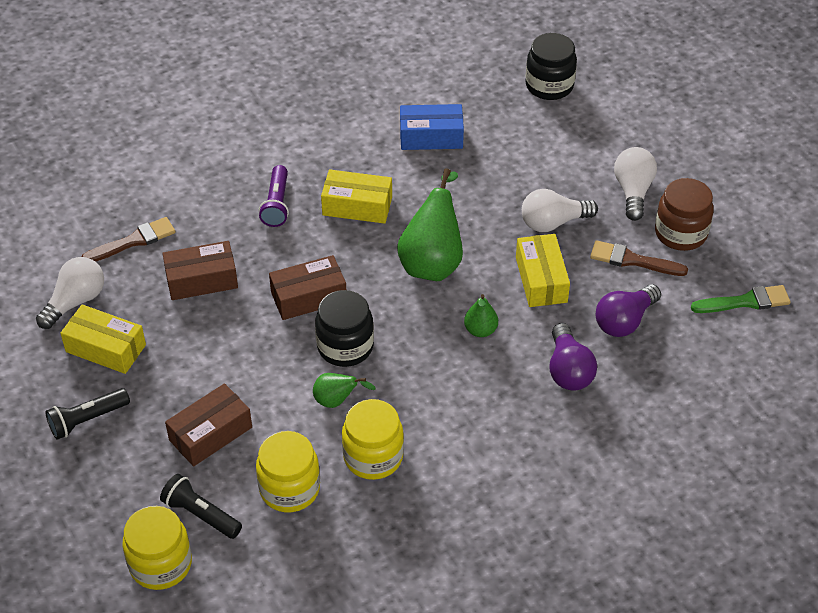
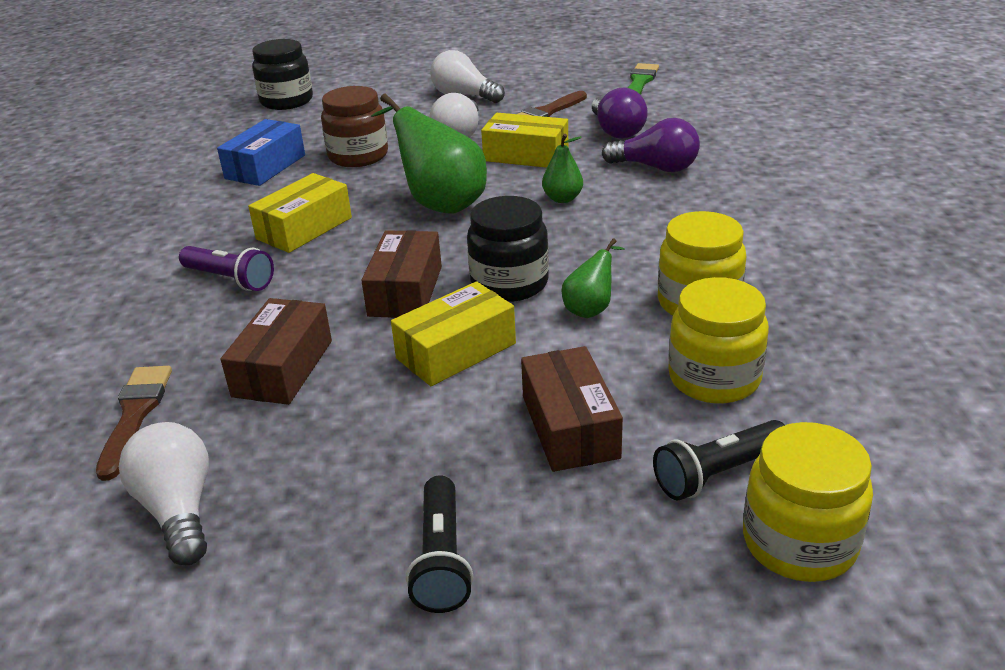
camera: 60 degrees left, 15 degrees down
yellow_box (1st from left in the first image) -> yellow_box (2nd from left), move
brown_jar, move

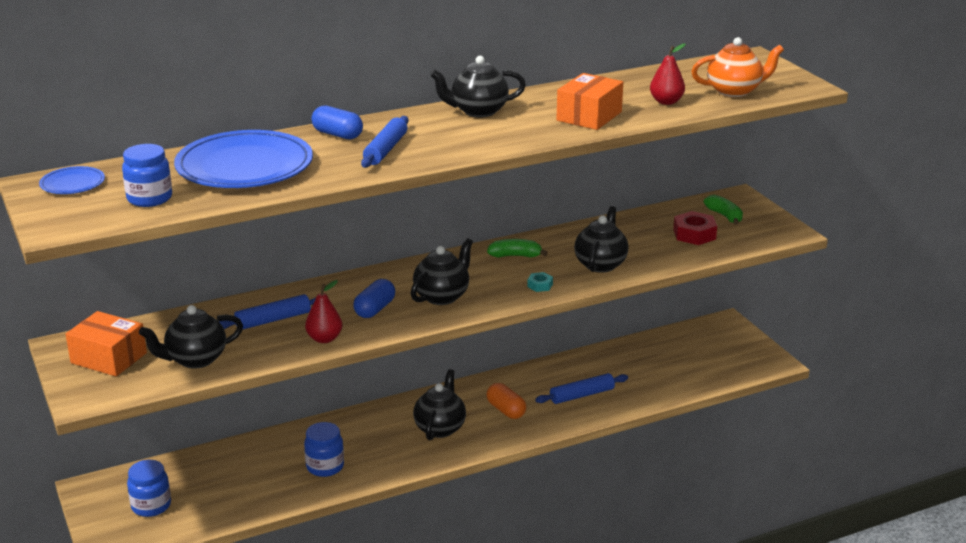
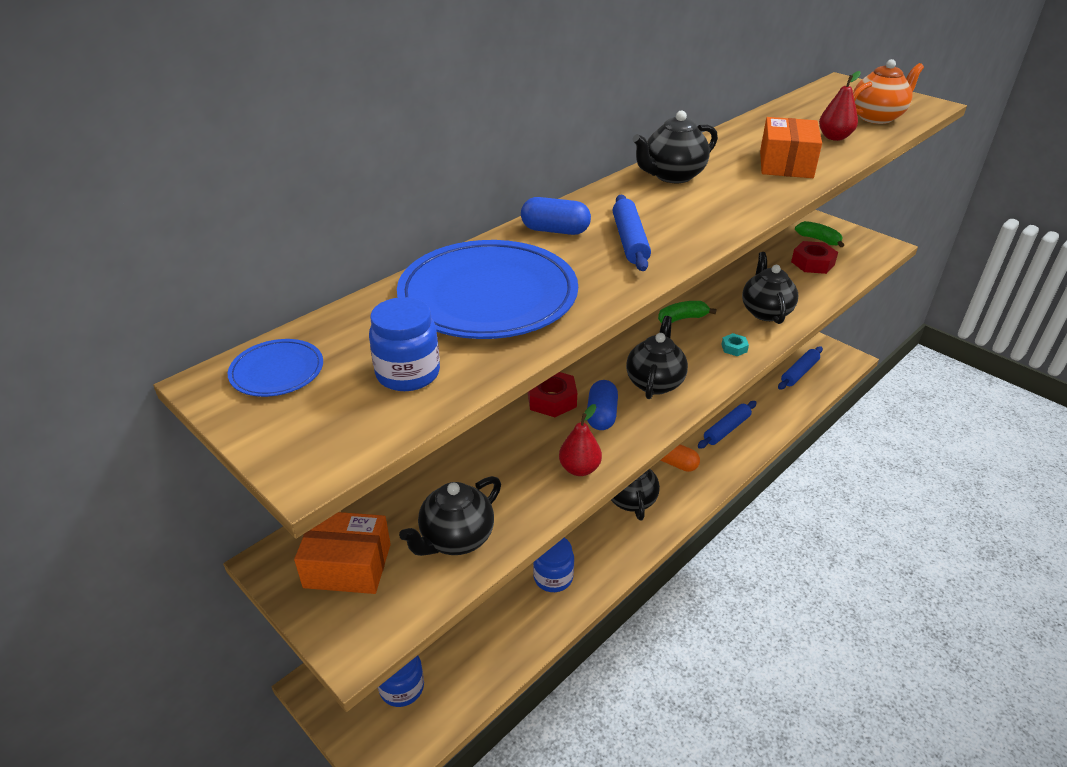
camera: 20 degrees left, 10 degrees up
none -> red_nut (1st from left)
blue_rolling_pin (1st from left in the first image) -> blue_rolling_pin (3rd from left), move

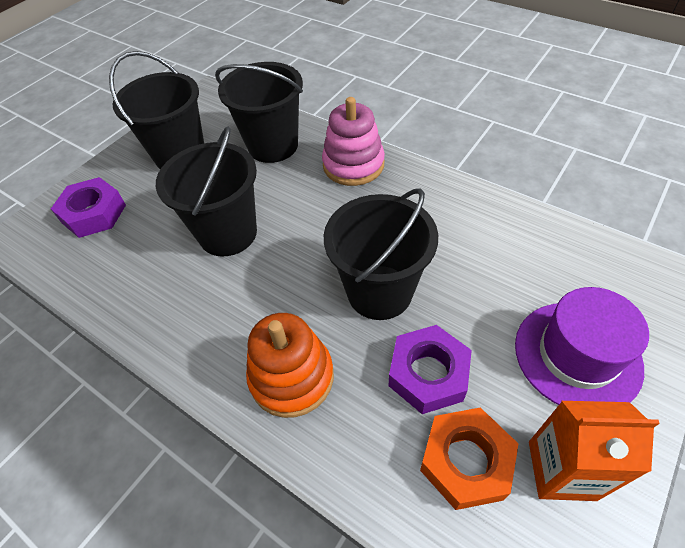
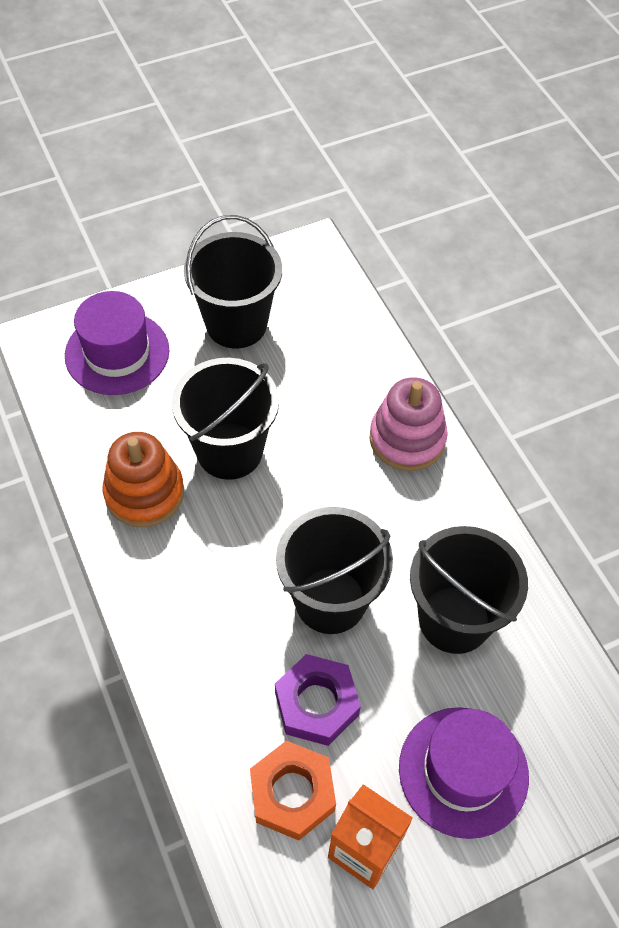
camera: 25 degrees right, 5 degrees up
black_bucket (3rd from left in the first image) -> black_bucket (4th from left), move
orange_stacking_toy, move
purple_nut (1st from left) -> purple_hat (1st from left)

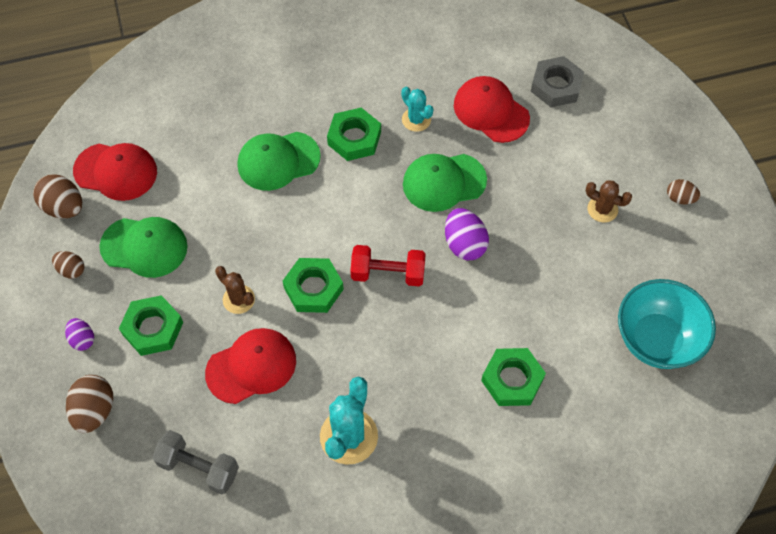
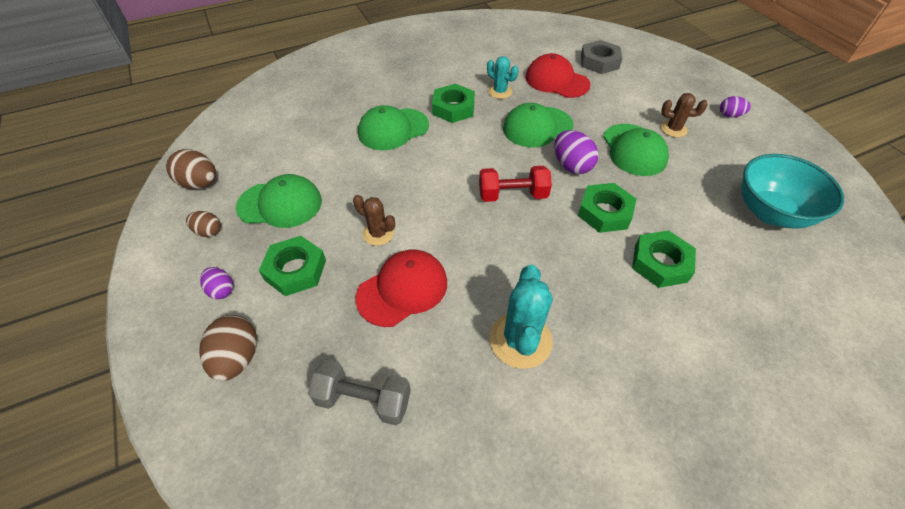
camera: 10 degrees left, 10 degrees down
red_cap (1st from left) -> none
none -> green_cap (4th from left)
green_nut (2nd from left in the first image) -> green_nut (3rd from left), move
brown_egg (4th from left) -> purple_egg (3rd from left)

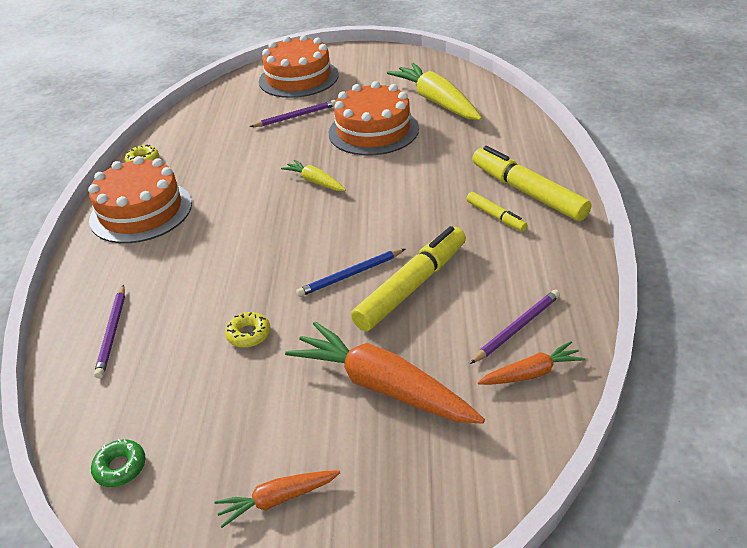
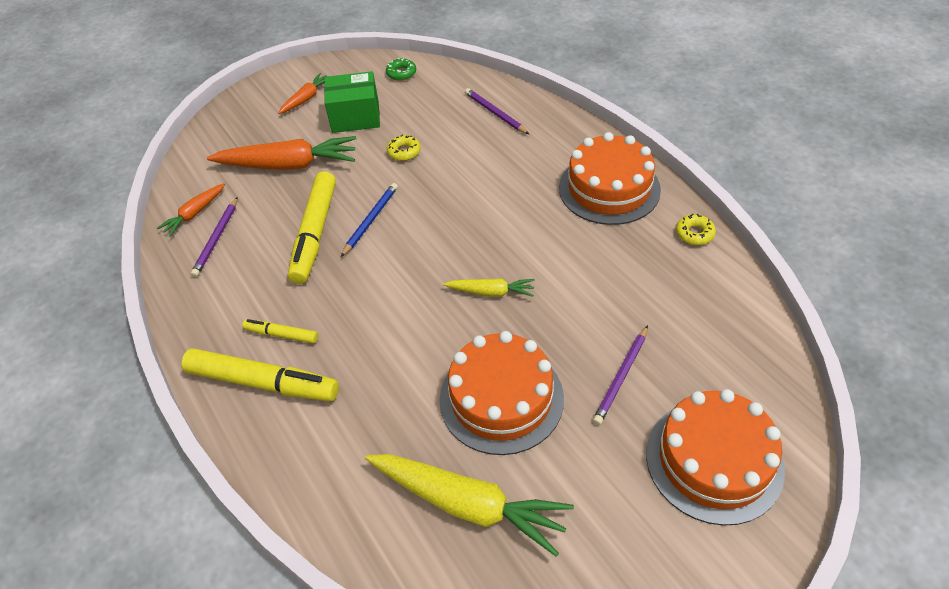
camera: 145 degrees right, 10 degrees up
none -> green_box

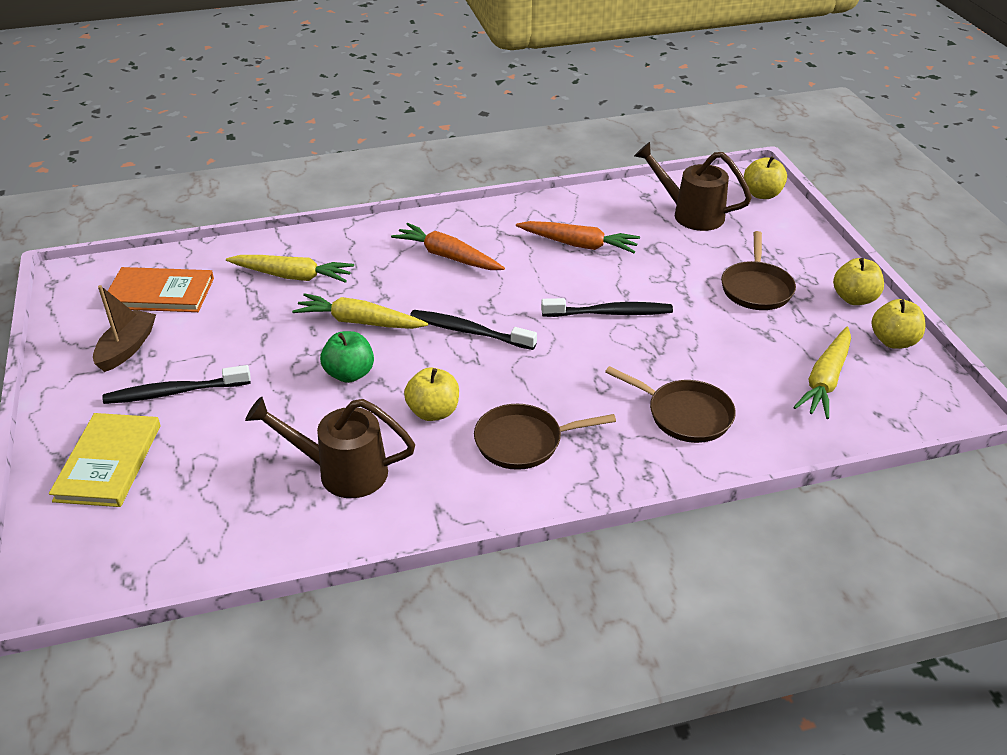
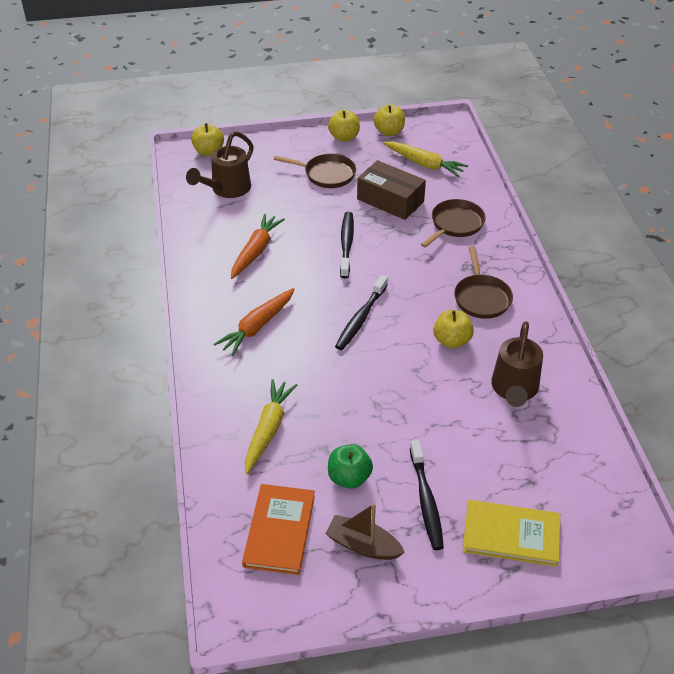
camera: 85 degrees left, 5 degrees up
yellow_carrot (2nd from left) -> none
none -> brown_box
green_apple, move

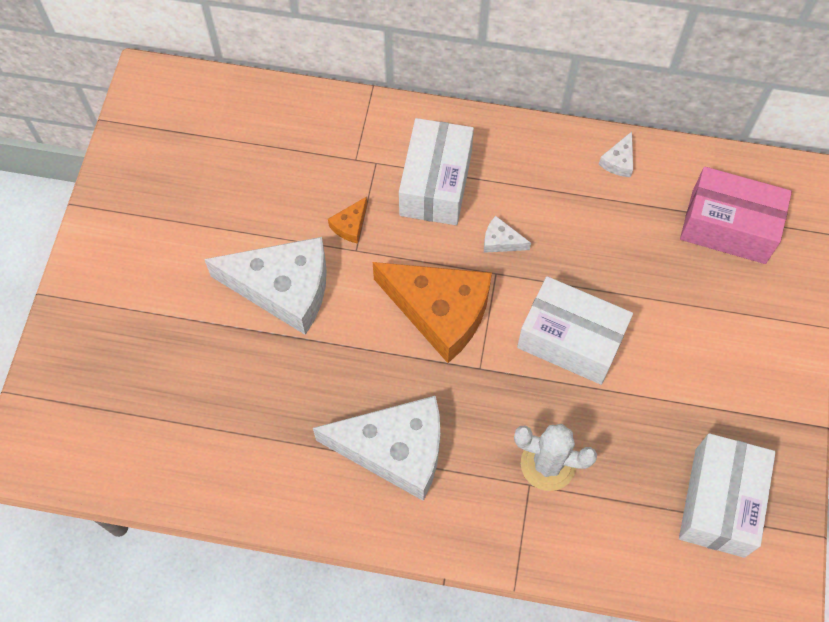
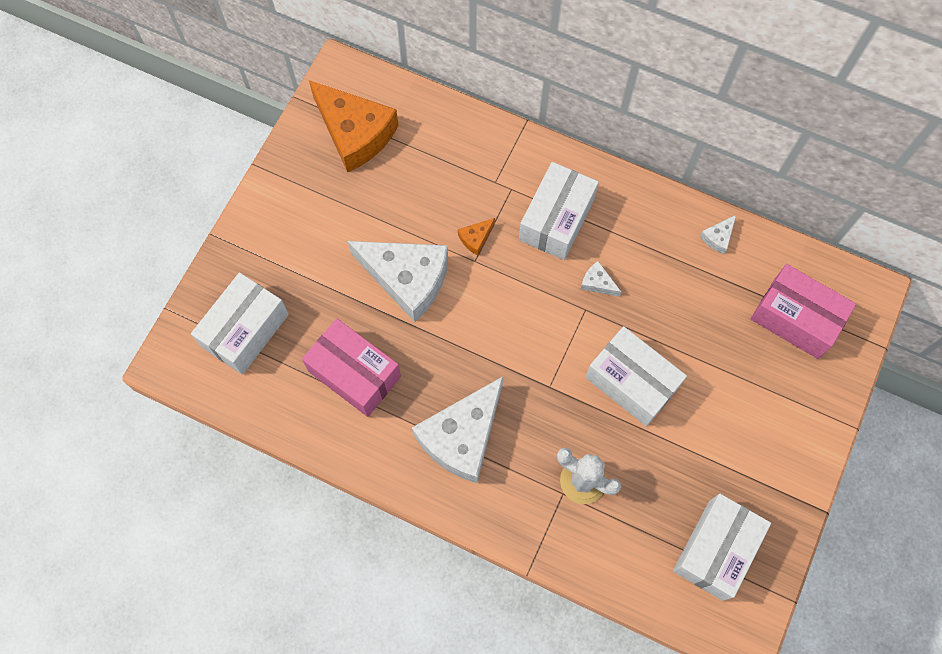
camera: 15 degrees right, 5 degrees up
none -> white_box (1st from left)
none -> pink_box (1st from left)
orange_cheese (2nd from left in the first image) -> orange_cheese (1st from left), move
white_cheese (2nd from left), 105 degrees clockwise

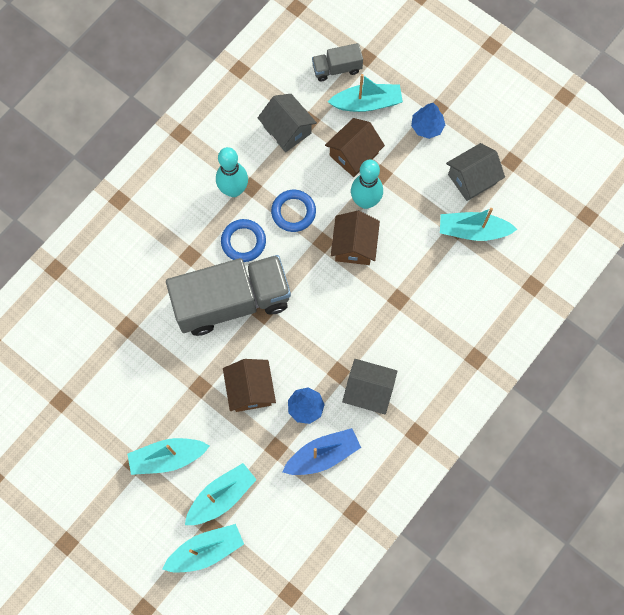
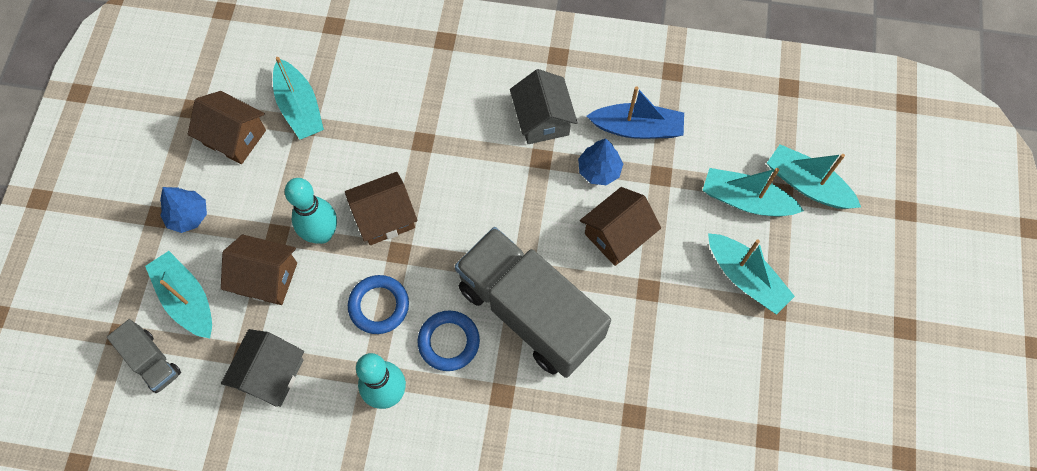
camera: 120 degrees left, 5 degrees down
grey_house (3rd from left) -> brown_house (1st from left)
blue_boat, 150 degrees clockwise

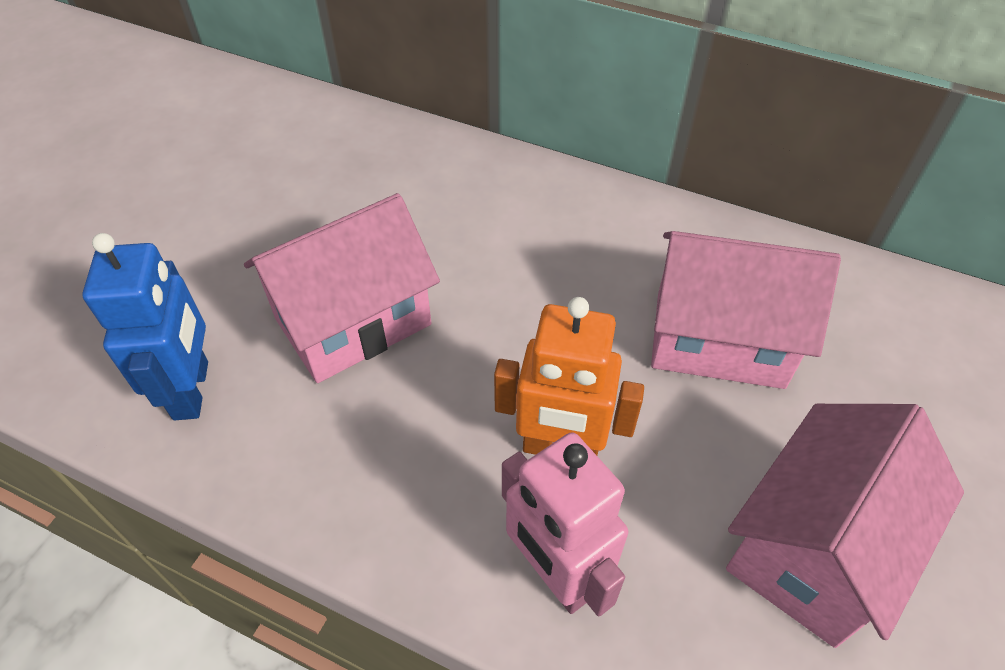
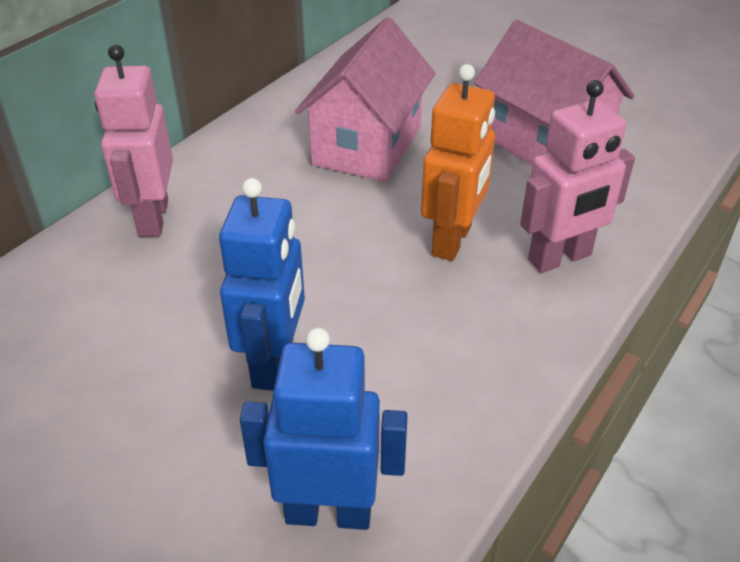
camera: 80 degrees left, 10 degrees down
none -> pink_robot (1st from left)
pink_house (1st from left) -> blue_robot (1st from left)

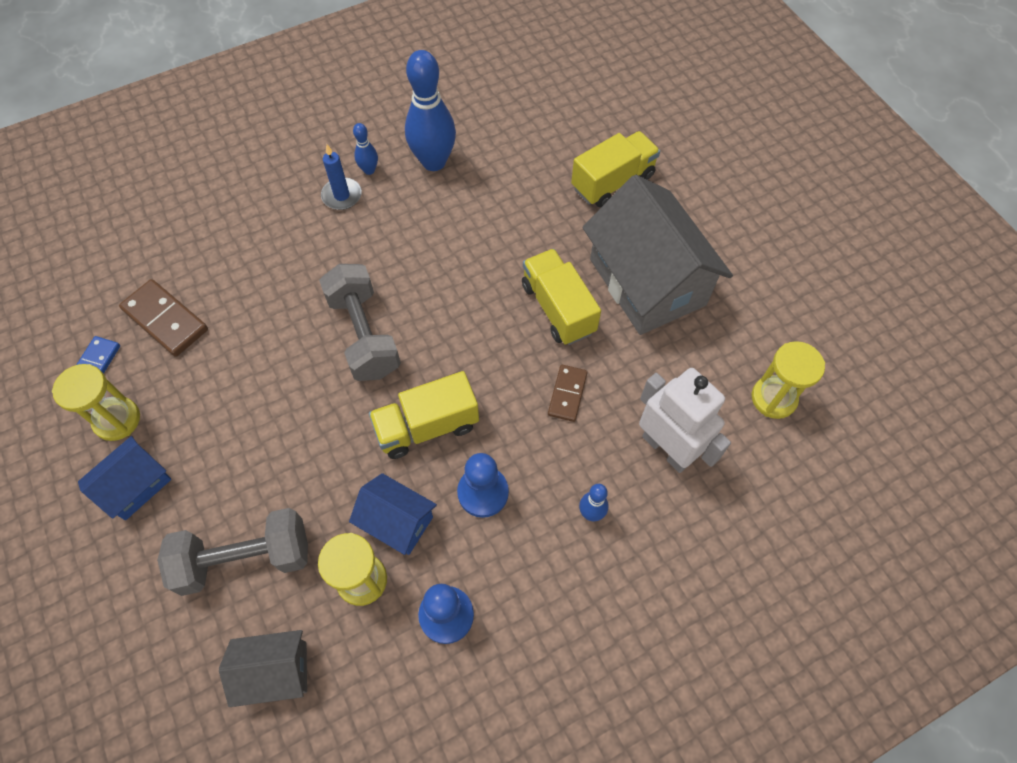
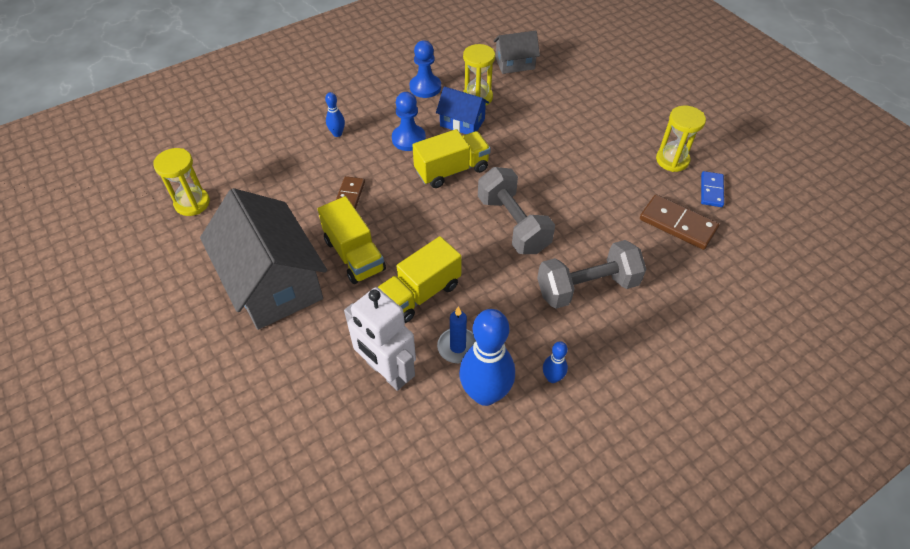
camera: 175 degrees right, 10 degrees down
blue_house (1st from left) -> none
grey_dumbbell (1st from left in the first image) -> grey_dumbbell (2nd from left), move
blue_candle, move
yellow_truck (3rd from left in the first image) -> yellow_truck (2nd from left), move
white_robot, move

